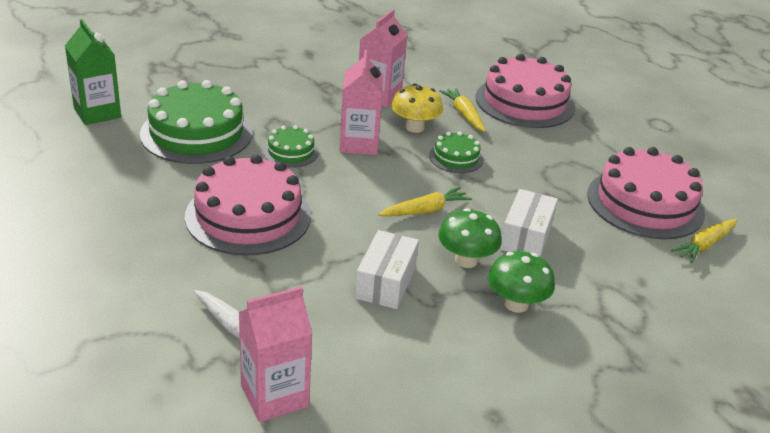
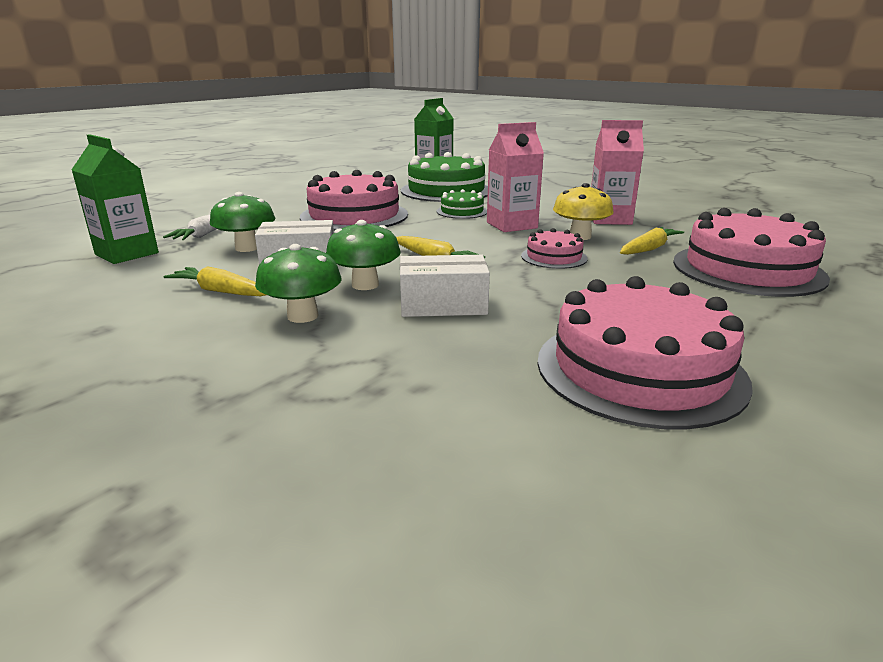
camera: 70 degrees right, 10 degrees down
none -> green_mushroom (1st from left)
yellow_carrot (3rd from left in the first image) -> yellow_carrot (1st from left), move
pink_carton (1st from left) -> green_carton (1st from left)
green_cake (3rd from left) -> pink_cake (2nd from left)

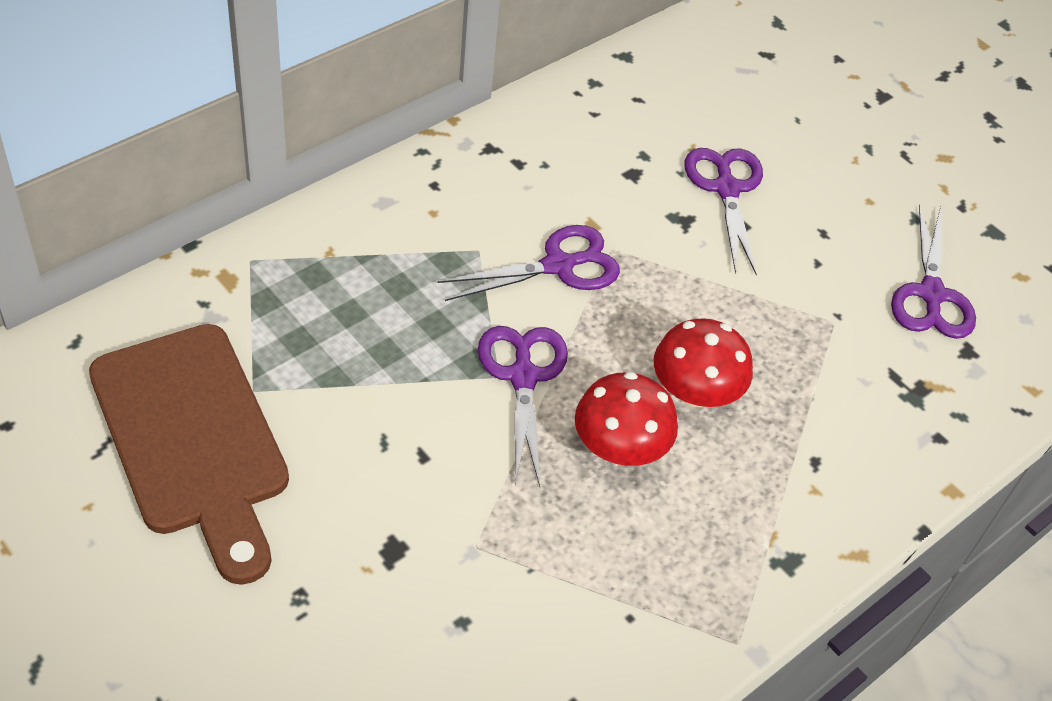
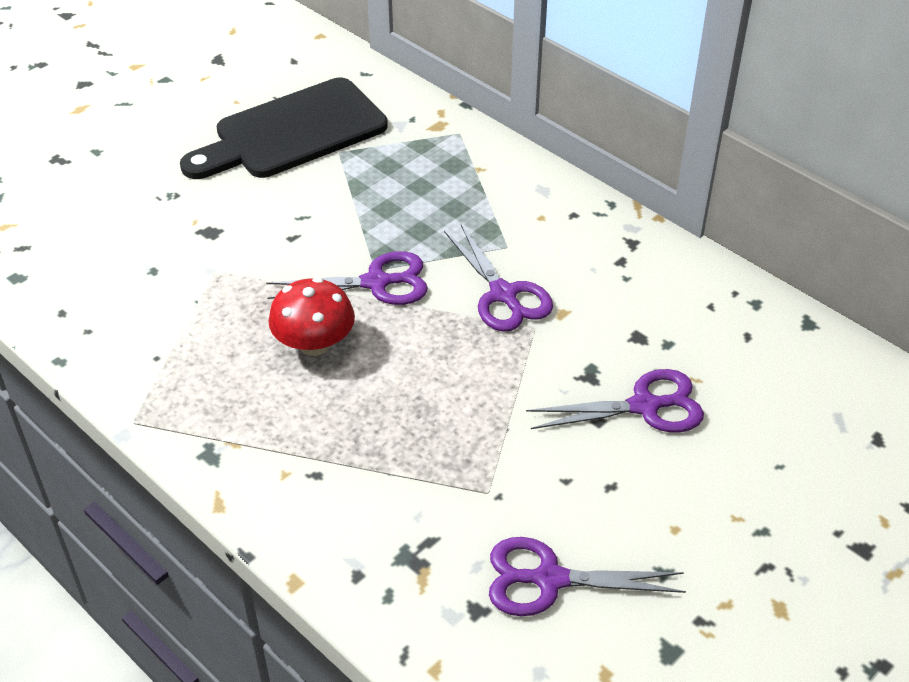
camera: 90 degrees right, 5 degrees down
red_mushroom (2nd from left) -> none
brown_cutting_board -> black_cutting_board

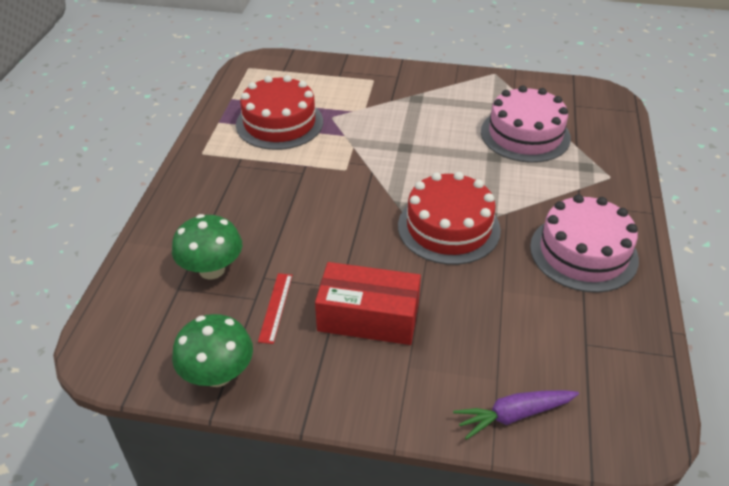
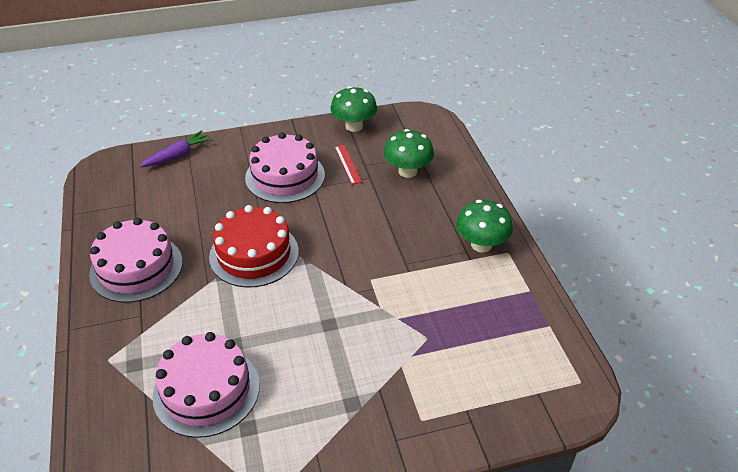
camera: 155 degrees right, 0 degrees up
red_cake (1st from left) -> none
none -> green_mushroom (3rd from left)
red_box -> pink_cake (3rd from left)

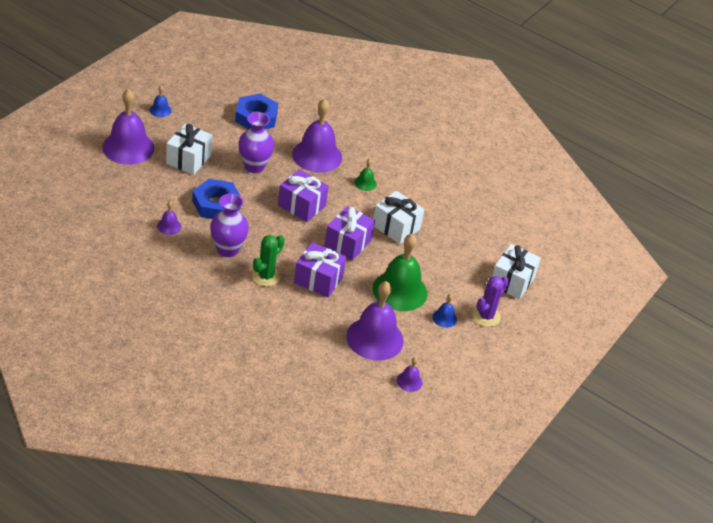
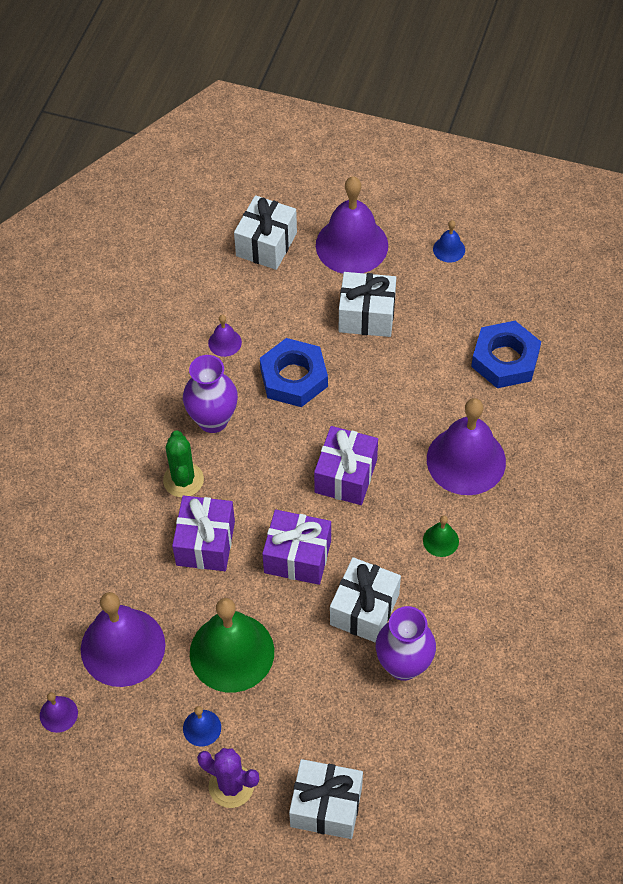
camera: 80 degrees right, 15 degrees up
none -> white_gift (1st from left)
purple_vase (2nd from left), move
green_cactus, 60 degrees clockwise

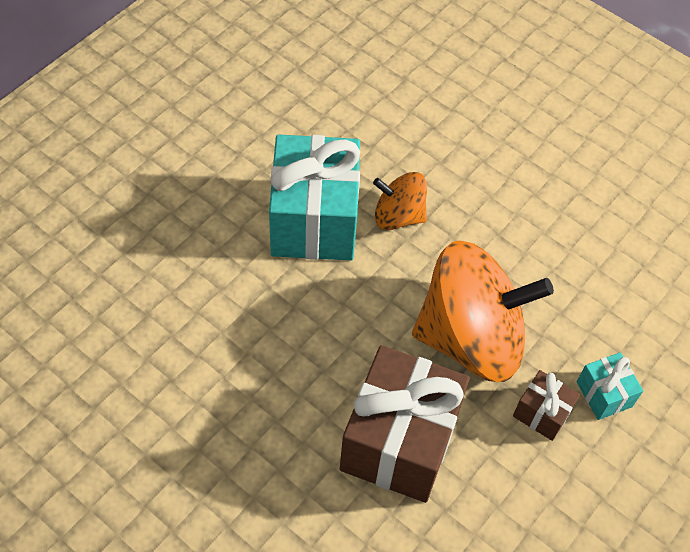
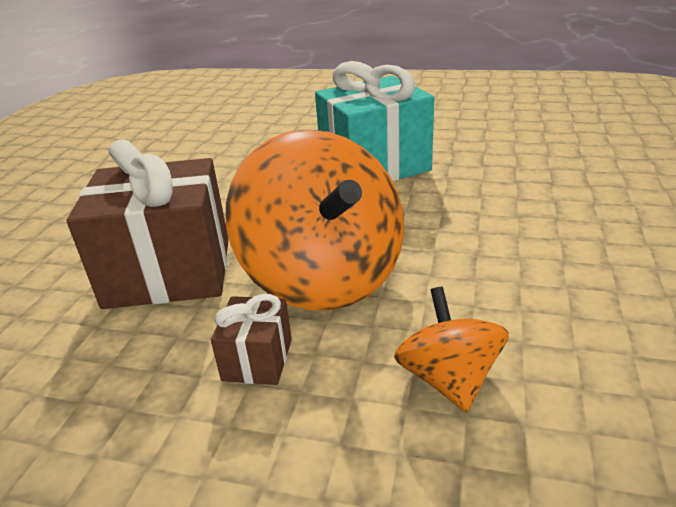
camera: 70 degrees right, 25 degrees down
turquoise_gift (2nd from left) -> none
orange_spinning_top (1st from left in the first image) -> orange_spinning_top (2nd from left), move

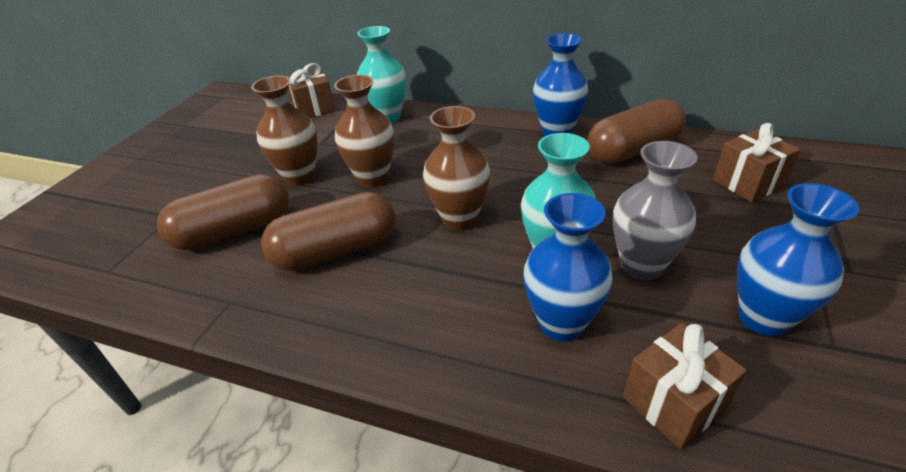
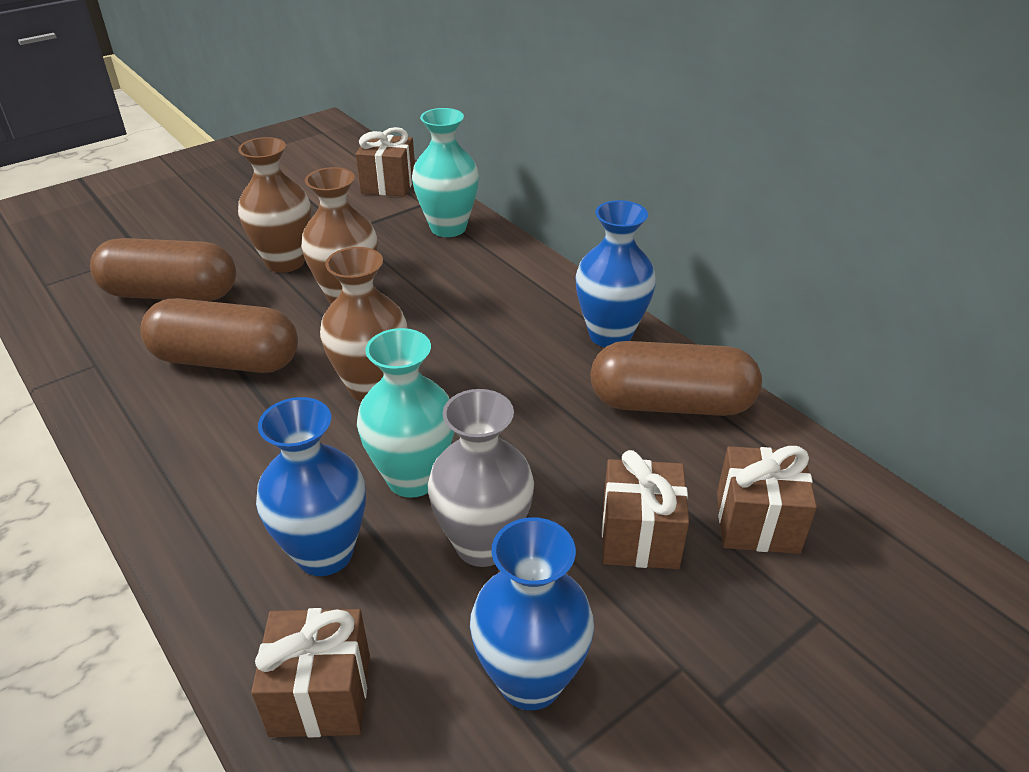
camera: 30 degrees right, 0 degrees up
none -> brown_gift (3rd from left)

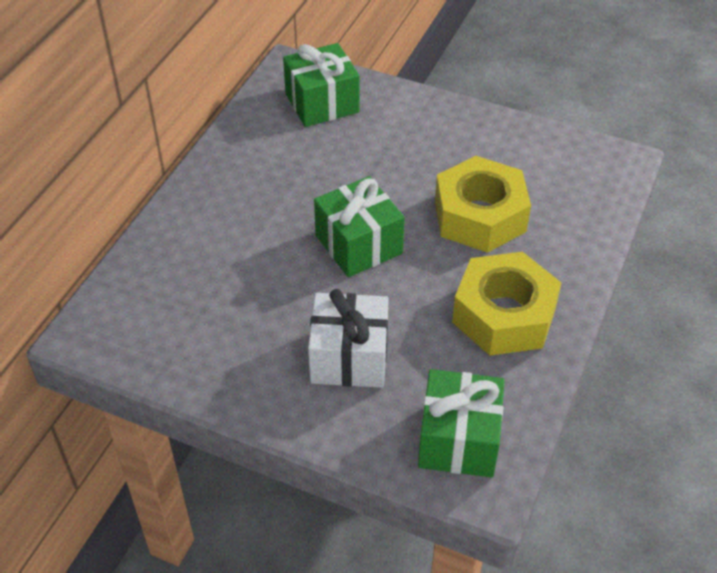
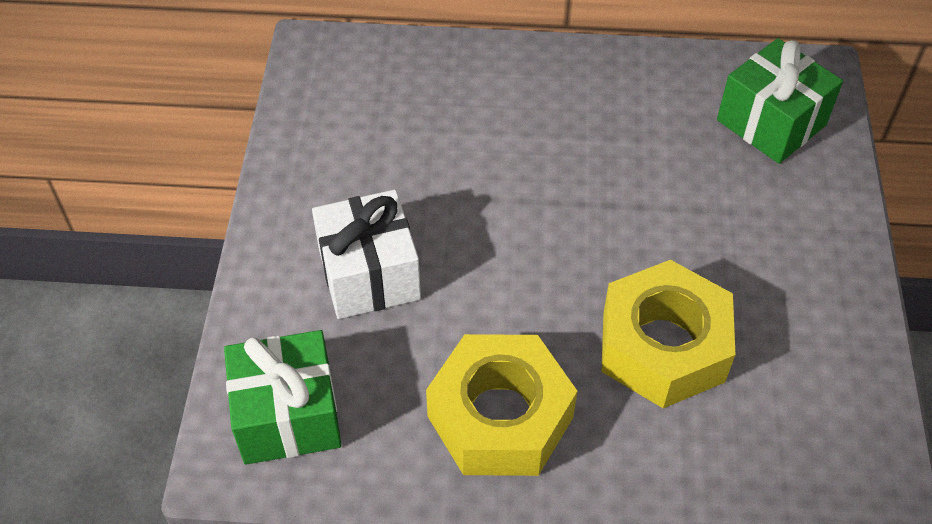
camera: 70 degrees right, 5 degrees up
green_gift (2nd from left) -> none

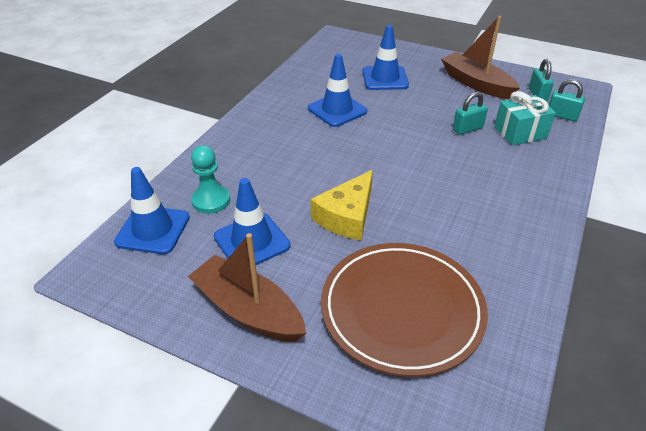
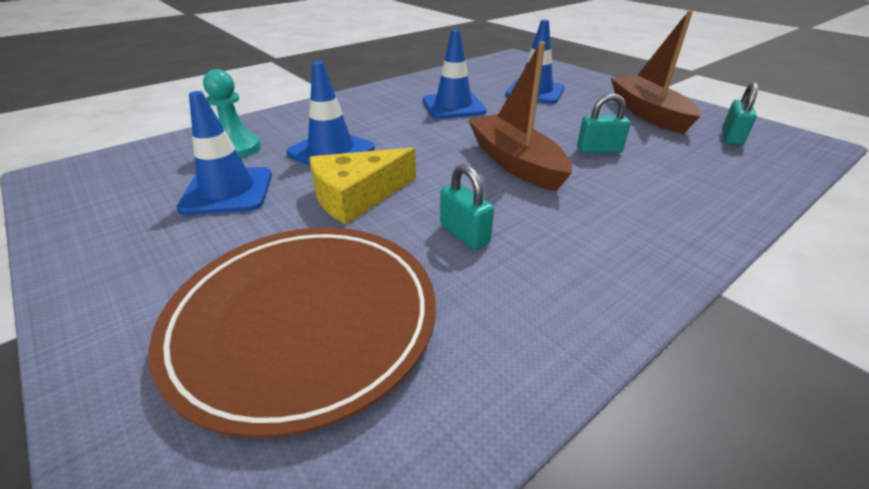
camera: 25 degrees right, 5 degrees down
turquoise_gift -> none
blue_traffic_cone (1st from left in the first image) -> blue_traffic_cone (2nd from left), move
brown_boat (1st from left), move
turquoise_padlock (3rd from left in the first image) -> turquoise_padlock (1st from left), move

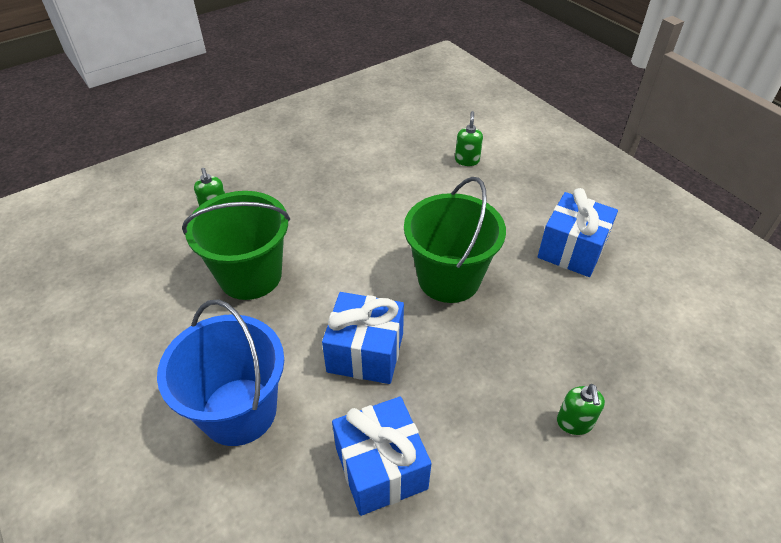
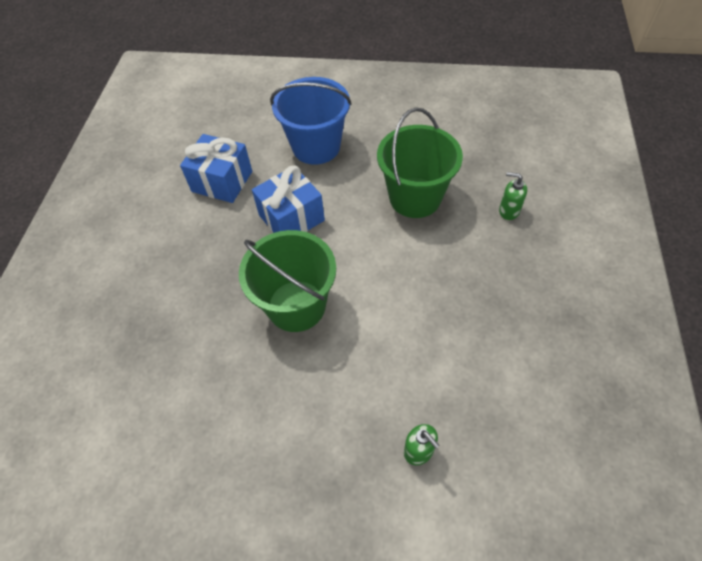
camera: 135 degrees right, 10 degrees up
blue_gift (3rd from left) -> none
green_soap_dispenser (3rd from left) -> none

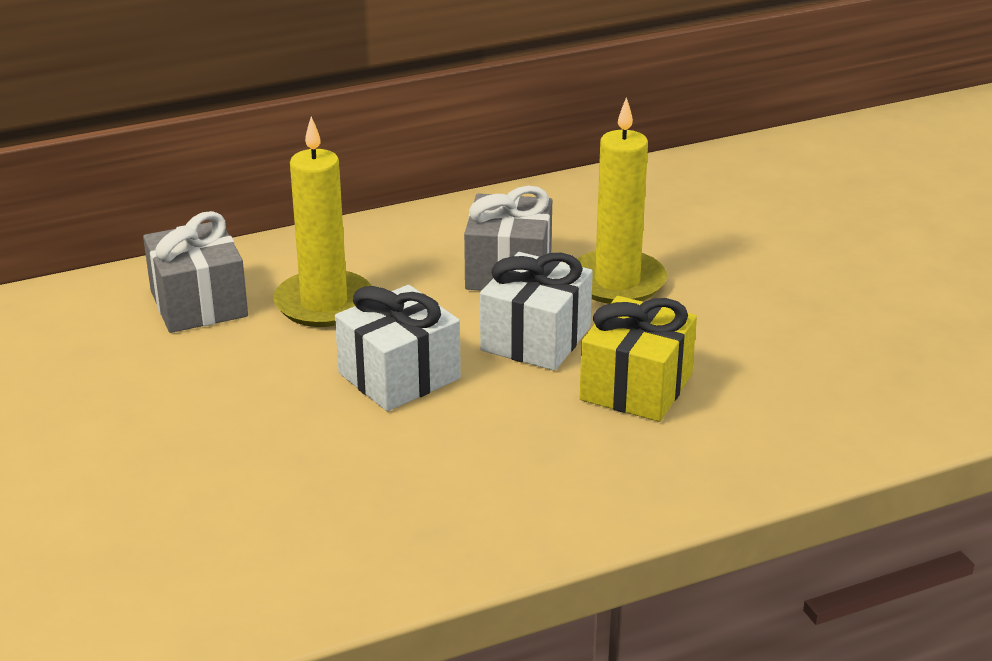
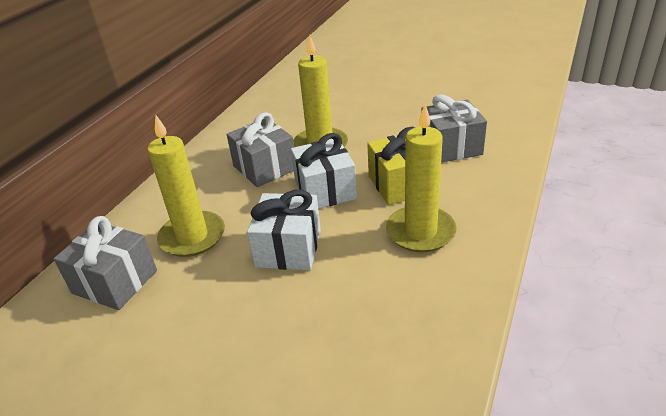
camera: 40 degrees left, 5 degrees up
none -> yellow_candle (3rd from left)
none -> grey_gift (3rd from left)

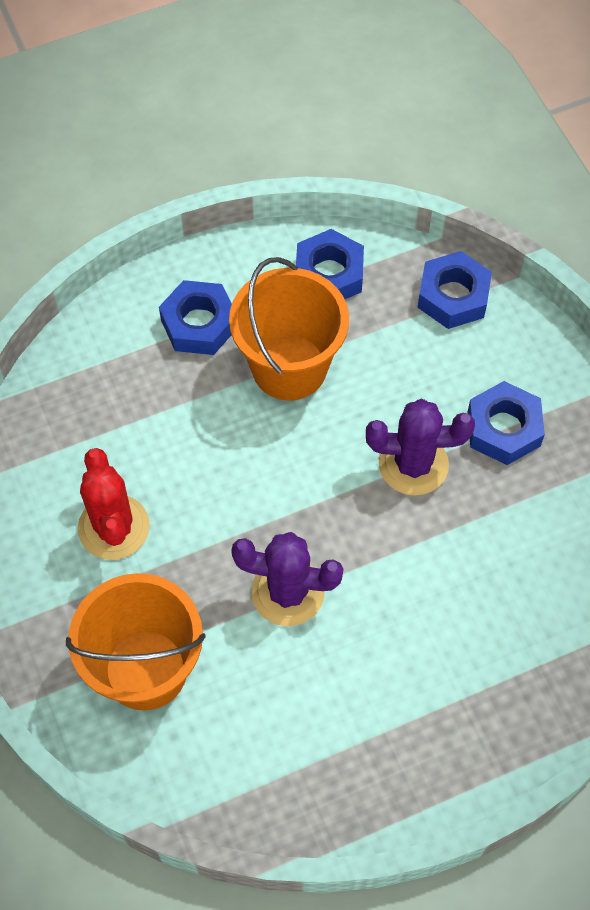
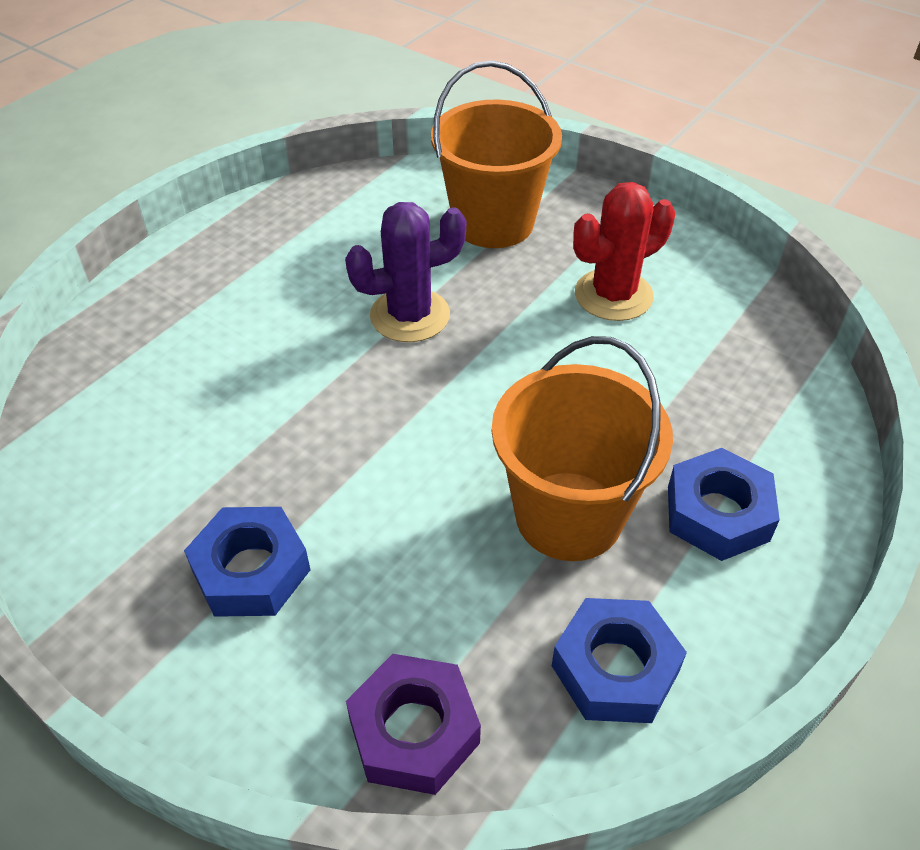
camera: 150 degrees right, 15 degrees down
purple_cactus (2nd from left) -> none
blue_nut (3rd from left) -> purple_nut
red_cactus, 75 degrees counterclockwise

